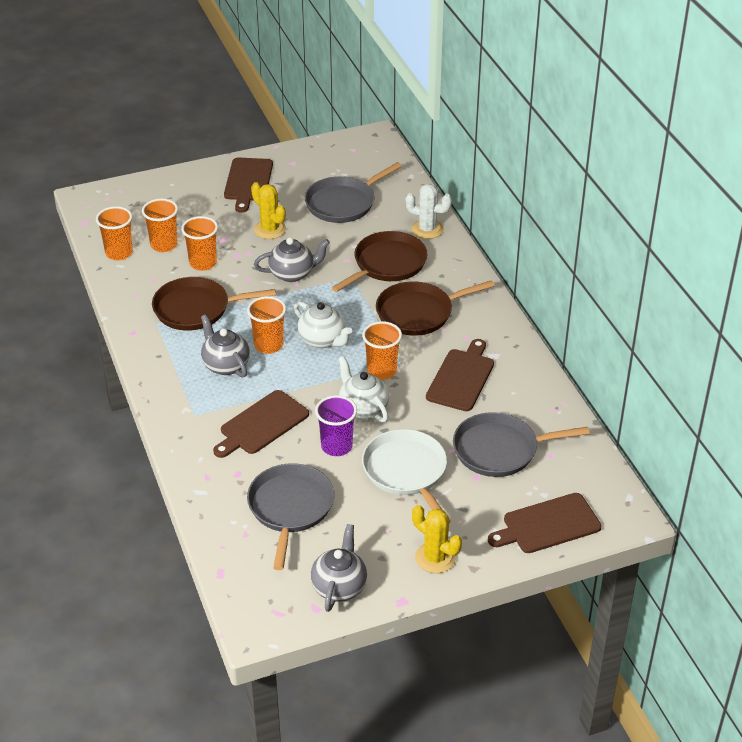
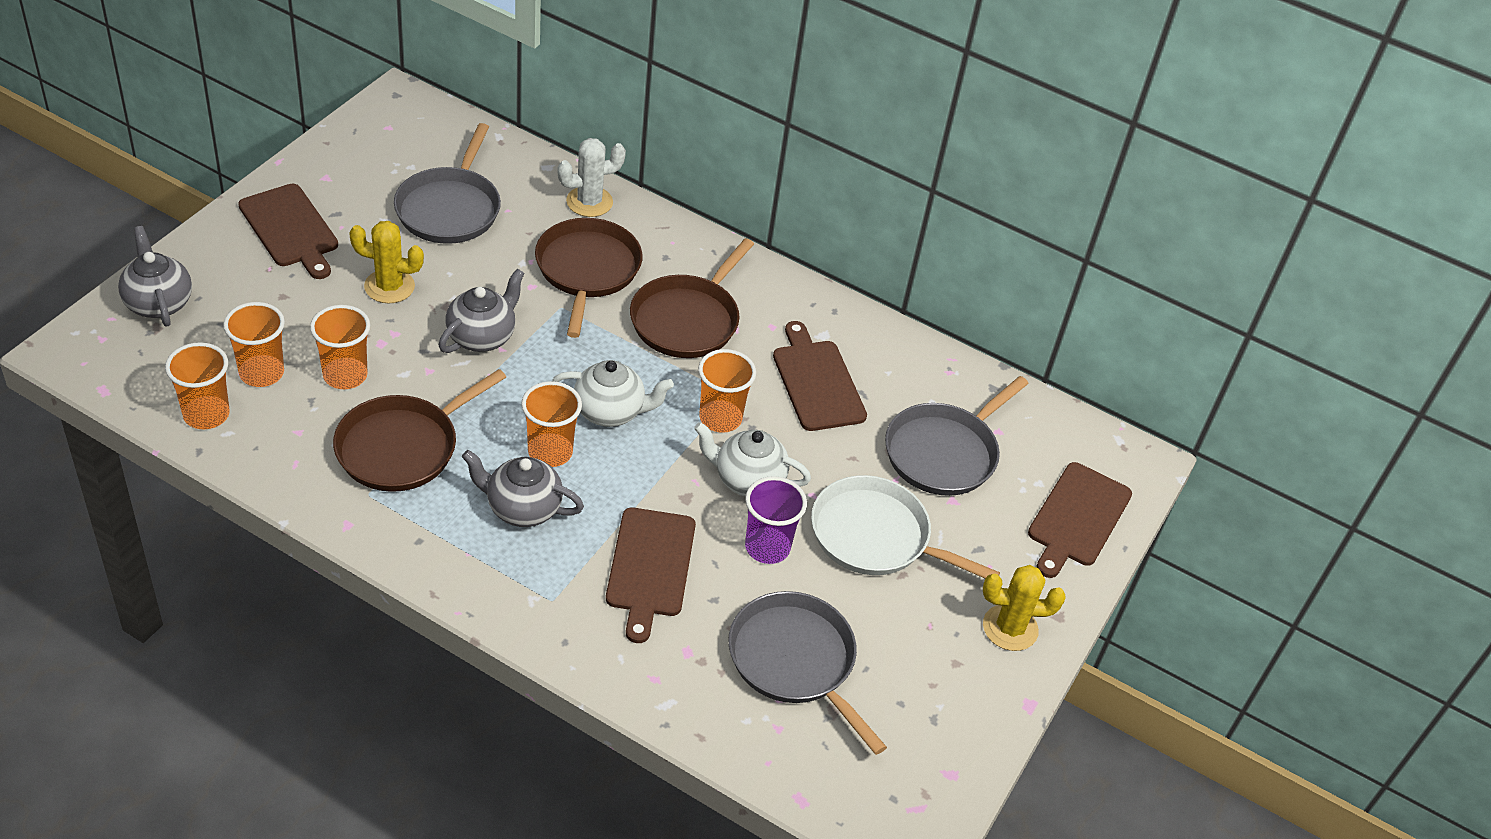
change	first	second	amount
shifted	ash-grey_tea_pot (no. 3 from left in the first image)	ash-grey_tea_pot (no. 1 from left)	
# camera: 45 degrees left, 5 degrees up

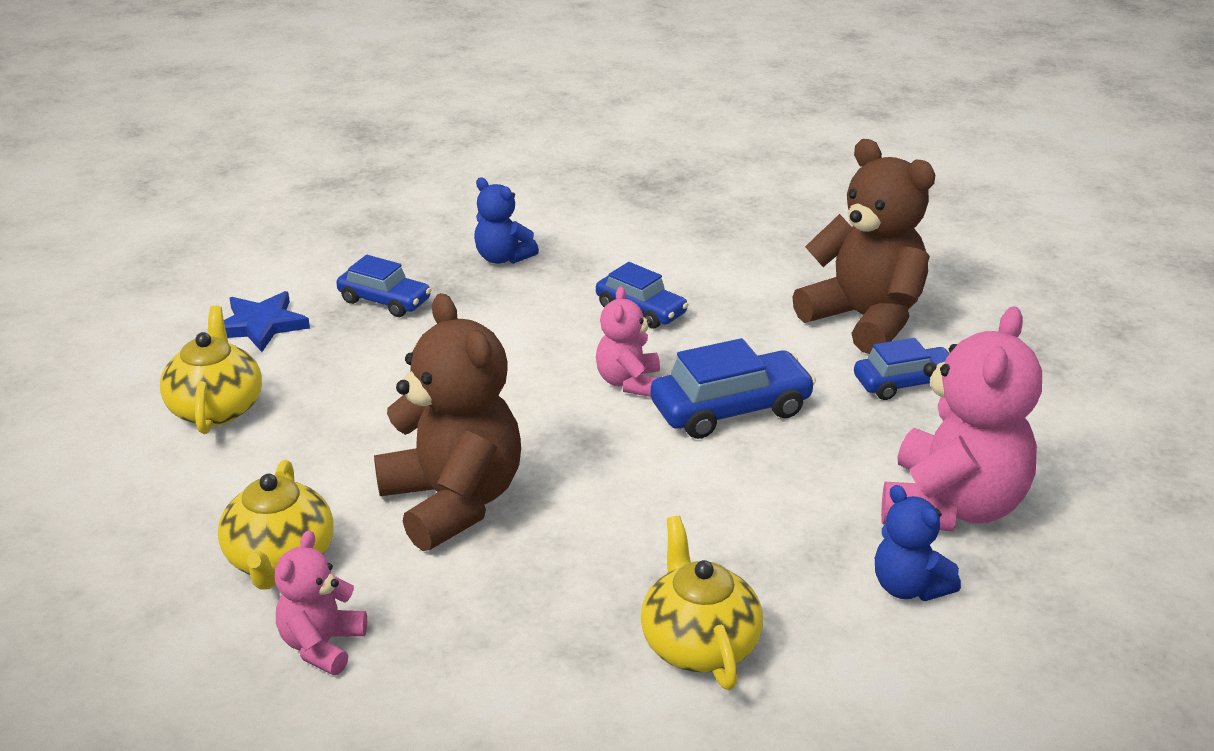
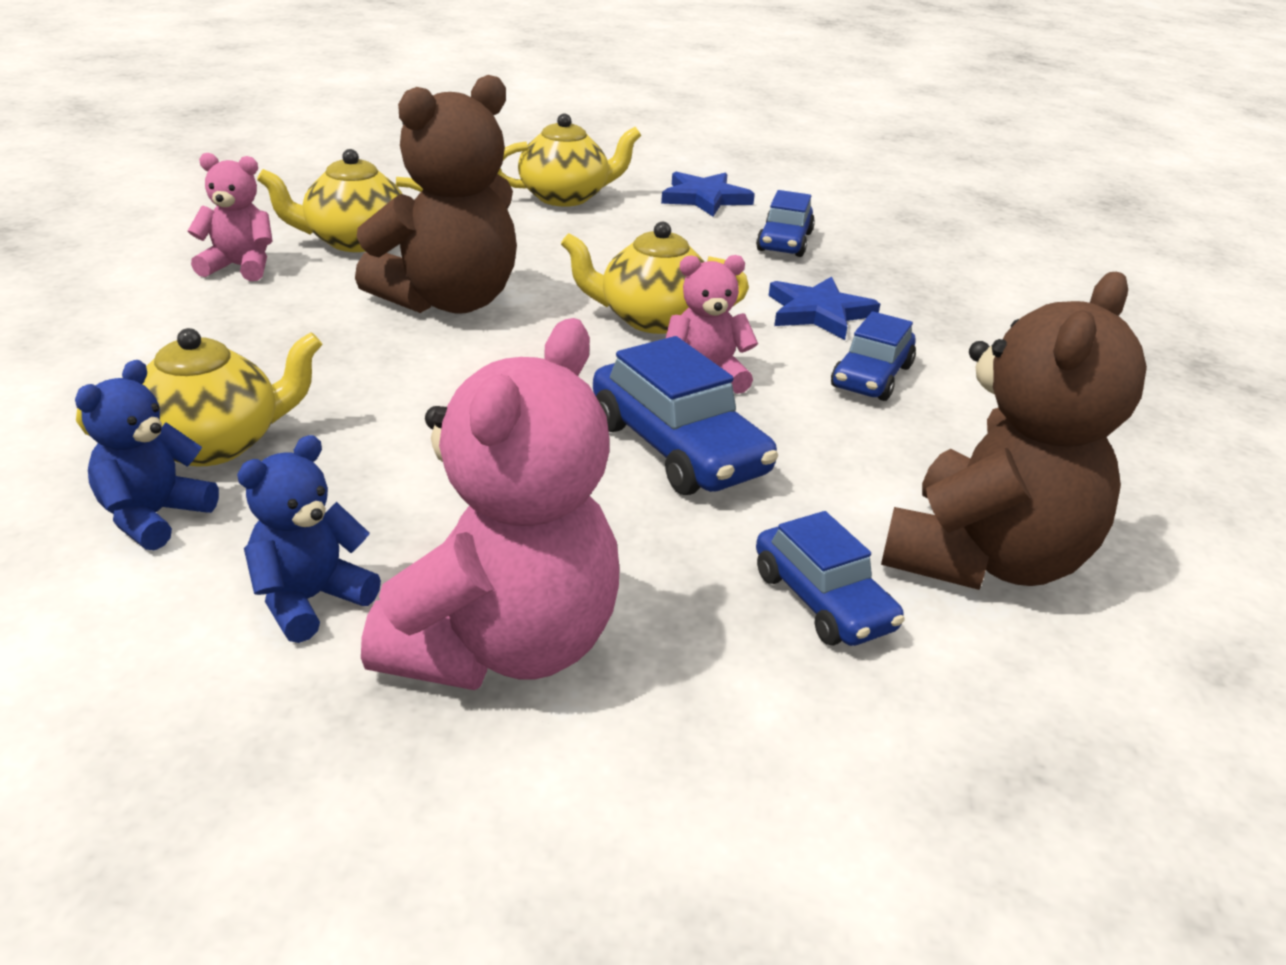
change	first	second	amount
shifted	cobalt_stuffed_bear (no. 1 from left)		
rotated	pink_stuffed_bear (no. 3 from left in the first image)	pink_stuffed_bear (no. 2 from left)	75 degrees counterclockwise
new		bright_yellow_tea_pot (no. 4 from left)	
new		cobalt_star_shape (no. 2 from left)	
# camera: 75 degrees right, 0 degrees up

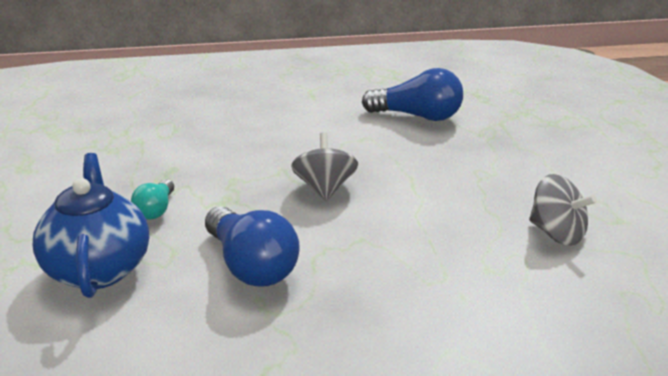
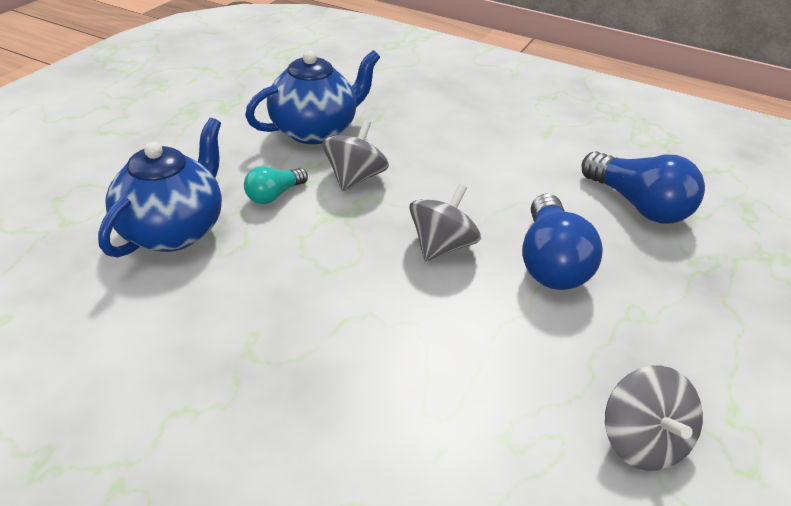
change	first	second	amount
shifted	cobalt_light_bulb (no. 1 from left)		
new		cobalt_tea_pot (no. 2 from left)	
new		ash-grey_toy_top (no. 1 from left)	
# camera: 35 degrees right, 10 degrees up

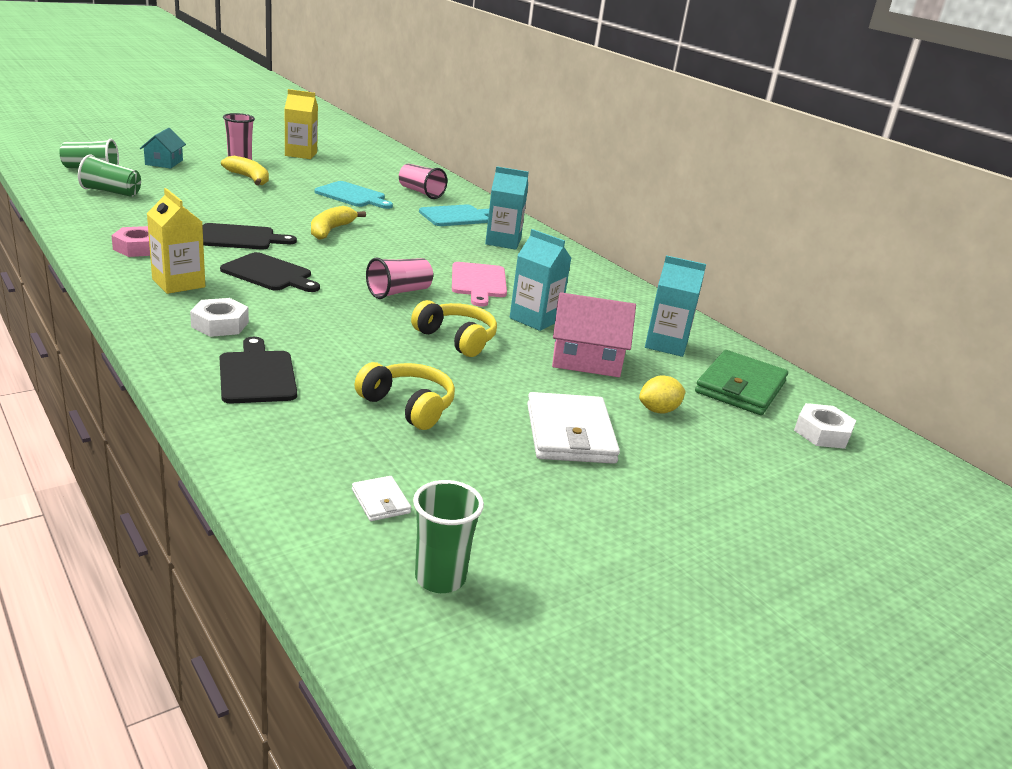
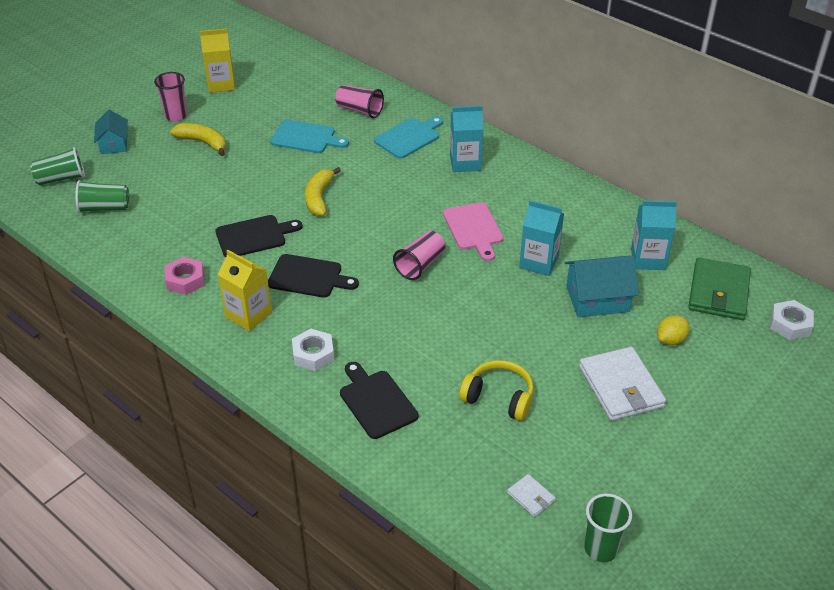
change	first	second	amount
repainted	pink_house	aqua_house (no. 2 from left)	
gone	bright_yellow_over-ear_headphones (no. 2 from left)		
# camera: 10 degrees left, 15 degrees up

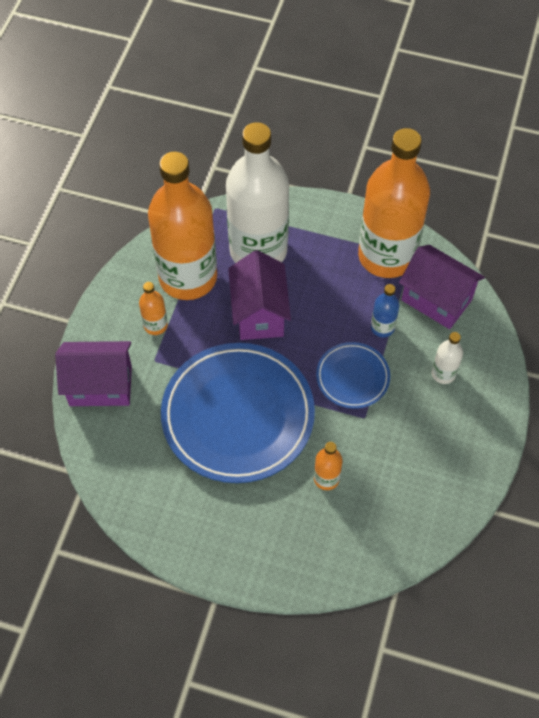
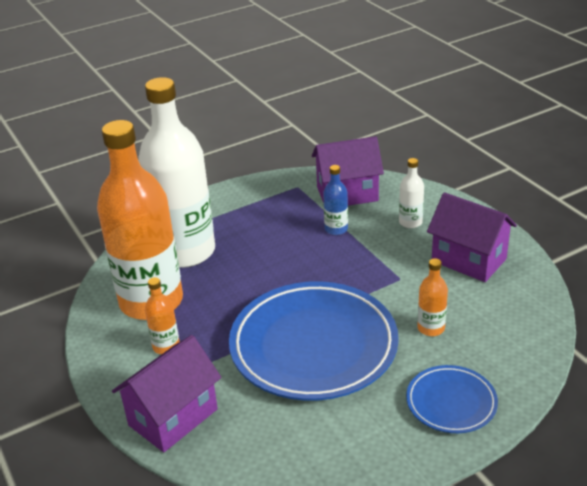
change	first	second	amount
gone	orange-coloured_flask (no. 4 from left)		
shifted	violet_house (no. 2 from left in the first image)	violet_house (no. 3 from left)	
shifted	cobalt_plate (no. 2 from left)		
# camera: 45 degrees left, 25 degrees down

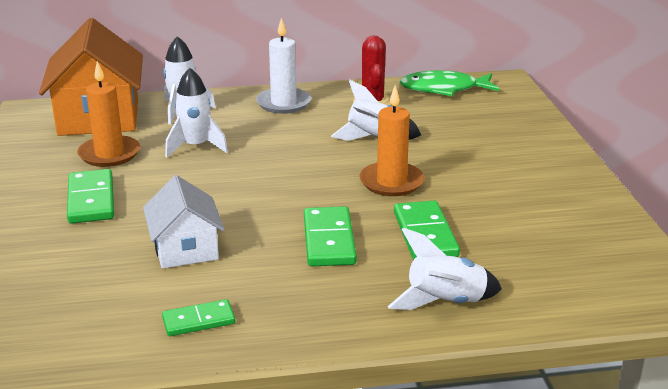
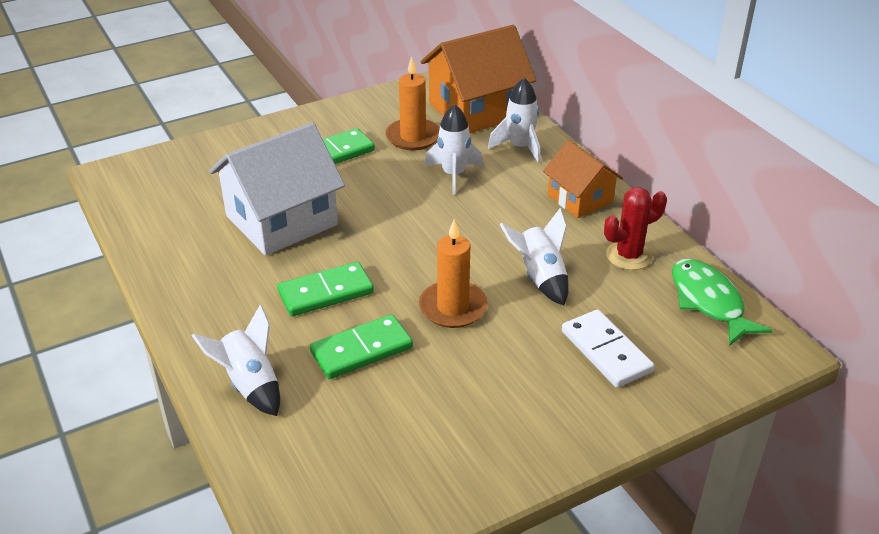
change	first	second	amount
swapped	snow-white_pillar_candle	orange-coloured_house (no. 2 from left)	
scaled	snow-white_house		x1.70
gone	emerald_domino (no. 2 from left)		
new		snow-white_domino	
# camera: 70 degrees right, 10 degrees up

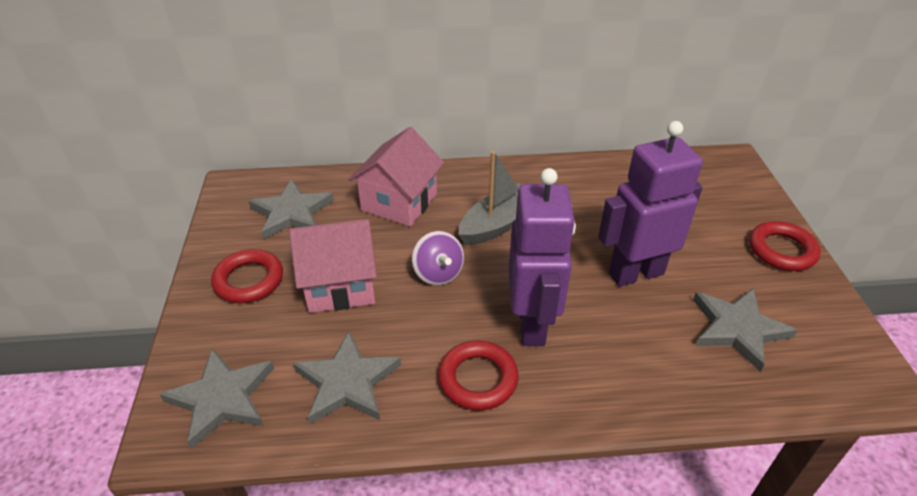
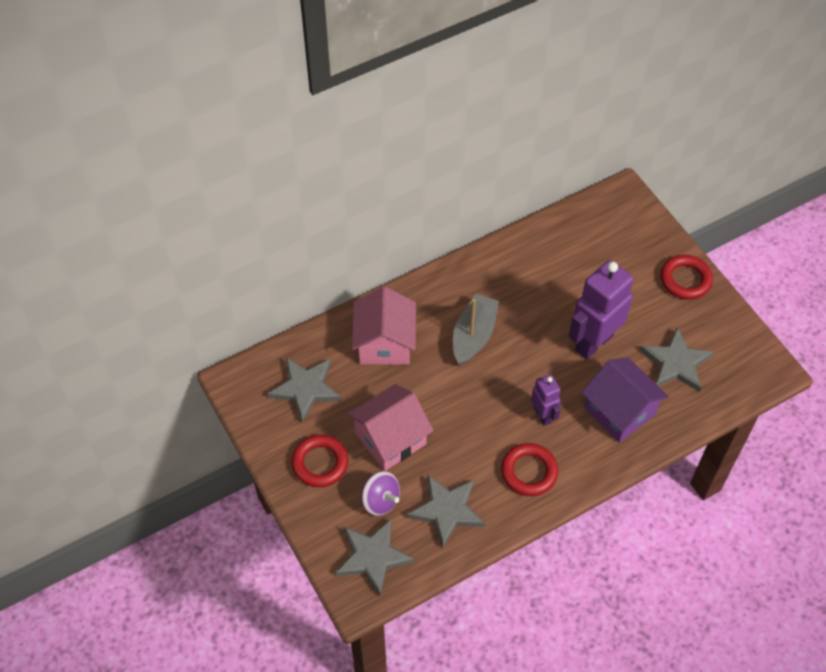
change	first	second	amount
scaled	violet_robot_figure (no. 1 from left)		x0.53
shifted	violet_toy_top		
new		violet_house	
# camera: 25 degrees left, 15 degrees up

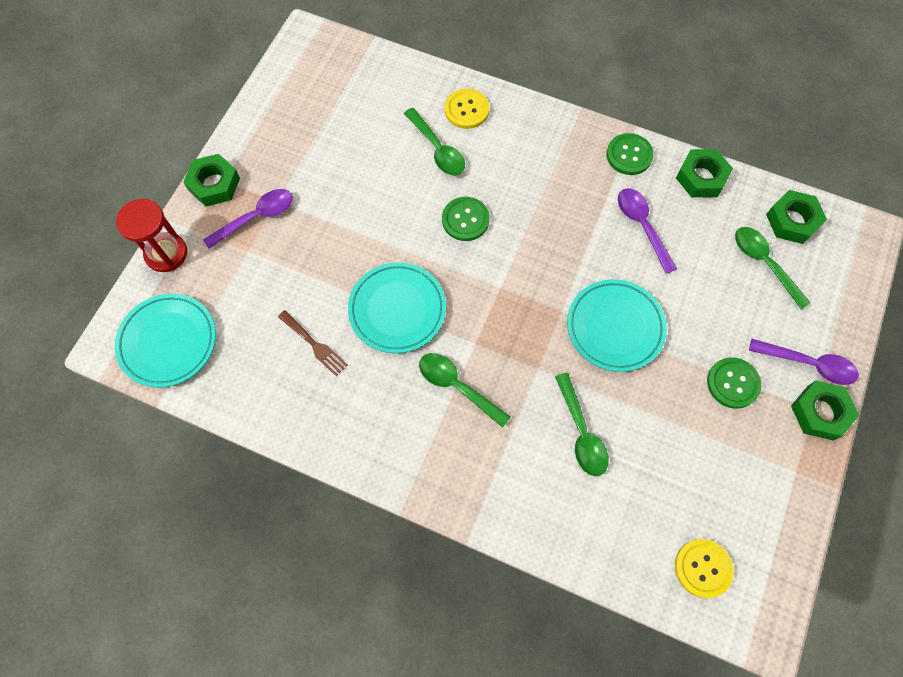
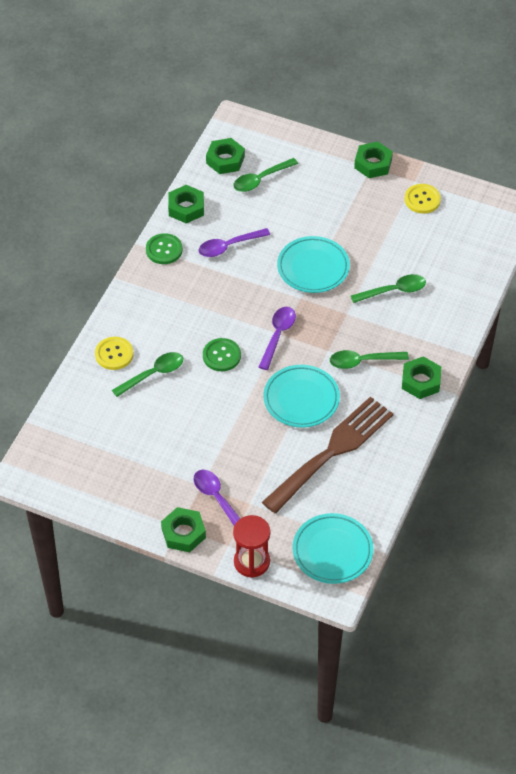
change	first	second	amount
scaled	brown_dinner_fork		x2.44
shifted	violet_tablespoon (no. 3 from left)		
rotated	emerald_tablespoon (no. 2 from left in the first image)	emerald_tablespoon (no. 3 from left)	45 degrees clockwise
gone	emerald_sewing_button (no. 3 from left)		
shifted	bright_yellow_sewing_button (no. 2 from left)		
new		emerald_hex_nut (no. 5 from left)	
# camera: 90 degrees left, 15 degrees down

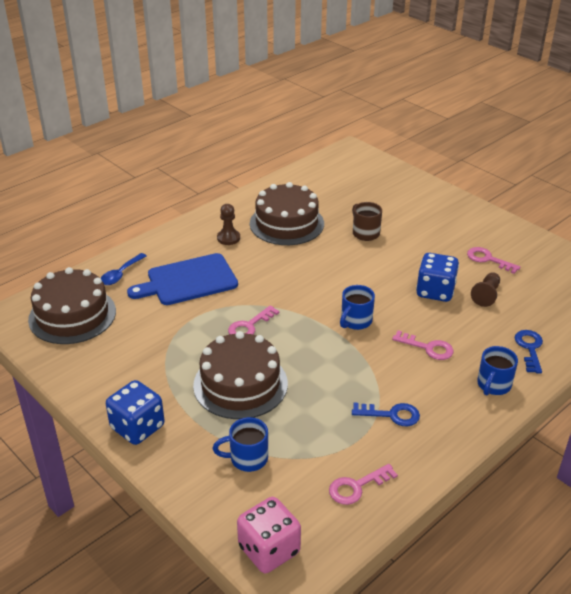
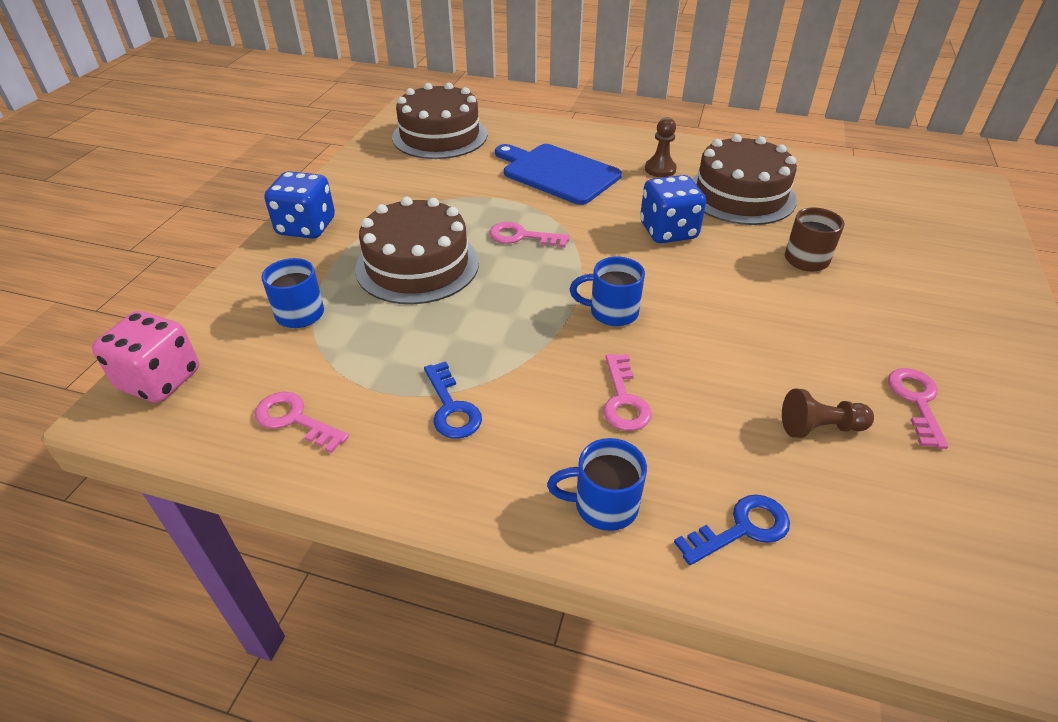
change	first	second	amount
gone	cobalt_tablespoon		
shifted	cobalt_dice (no. 2 from left)		
# camera: 60 degrees right, 5 degrees up

